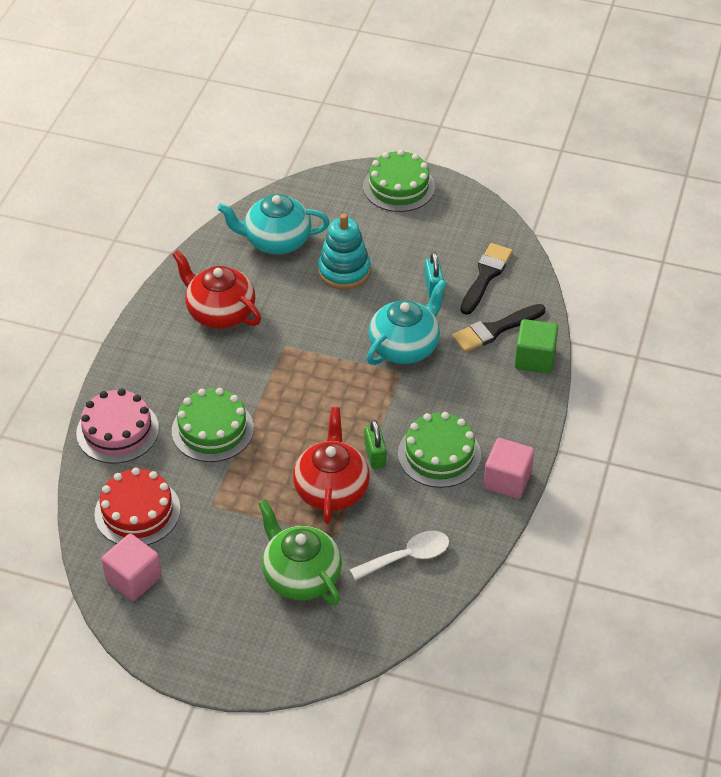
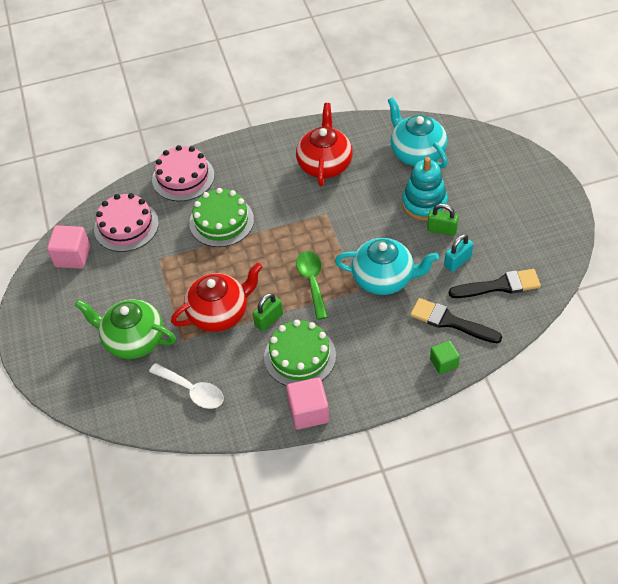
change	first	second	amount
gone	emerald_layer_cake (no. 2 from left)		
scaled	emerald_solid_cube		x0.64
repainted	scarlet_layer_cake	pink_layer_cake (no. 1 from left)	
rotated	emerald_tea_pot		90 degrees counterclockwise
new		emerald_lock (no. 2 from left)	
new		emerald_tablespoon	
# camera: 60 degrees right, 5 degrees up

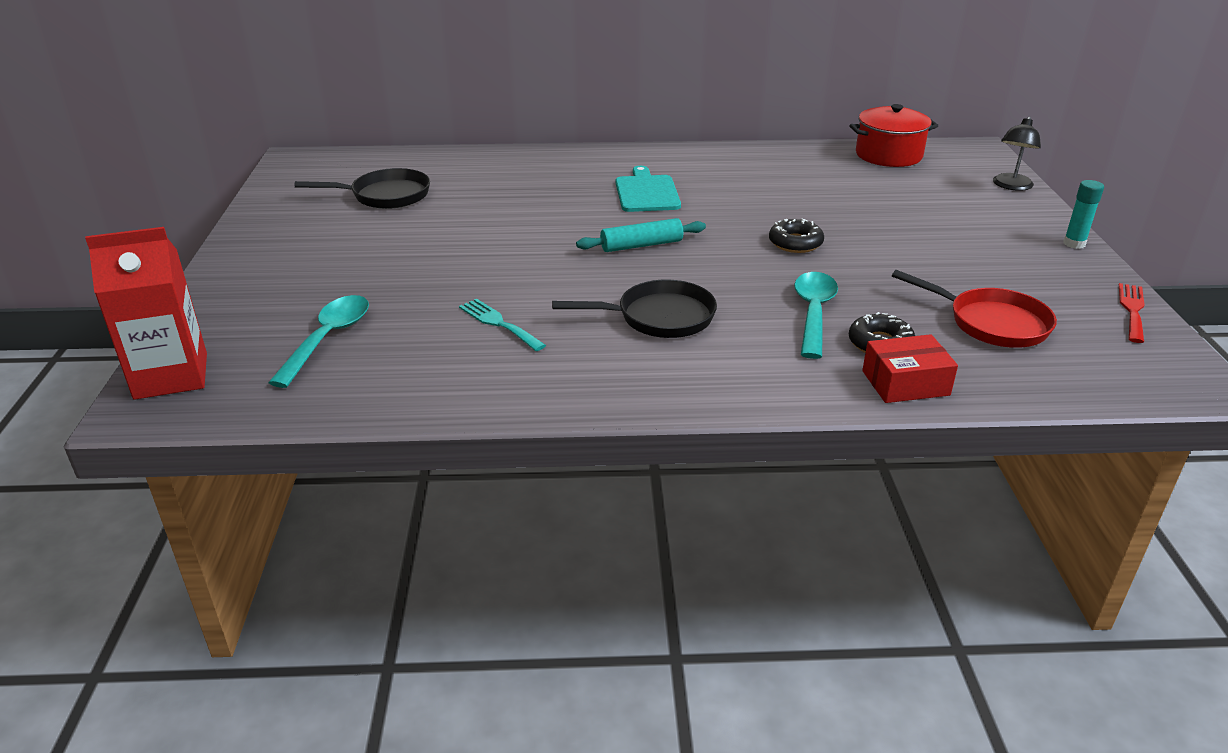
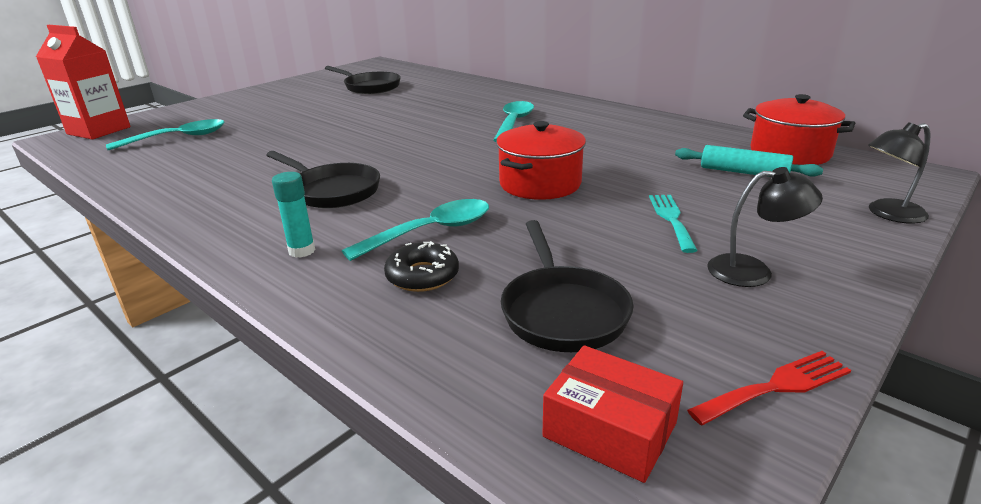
change	first	second	amount
swapped	aqua_chopping_board	aqua_tablespoon (no. 3 from left)	
shifted	aqua_glue_stick		
shifted	aqua_pastry_roller		
swapped	jet-black_donut (no. 1 from left)	scarlet_cooking_pot (no. 1 from left)	
repainted	scarlet_skillet	jet-black_skillet (no. 3 from left)	
shifted	aqua_dinner_fork		
shifted	scarlet_box		
new		jet-black_reading_lamp (no. 1 from left)	
# camera: 45 degrees right, 5 degrees down

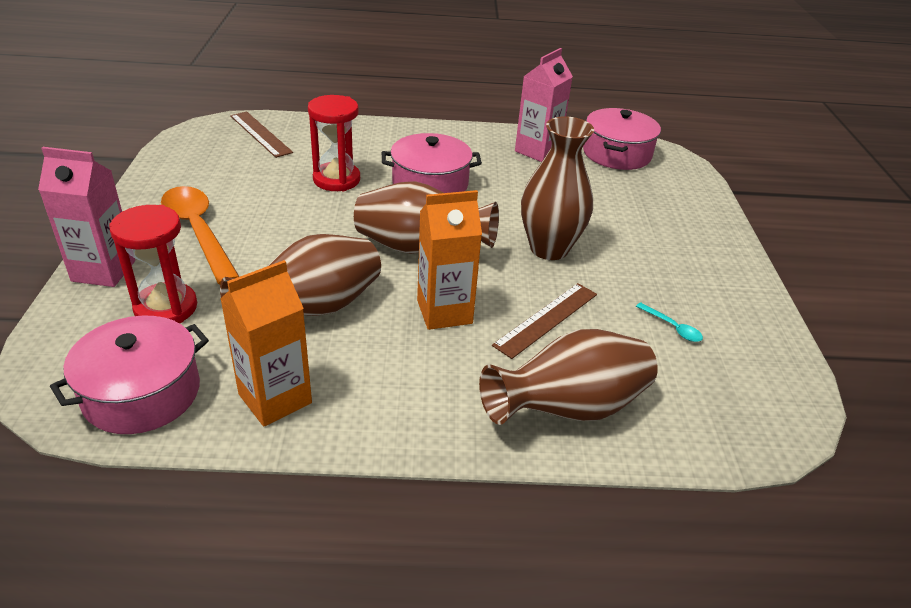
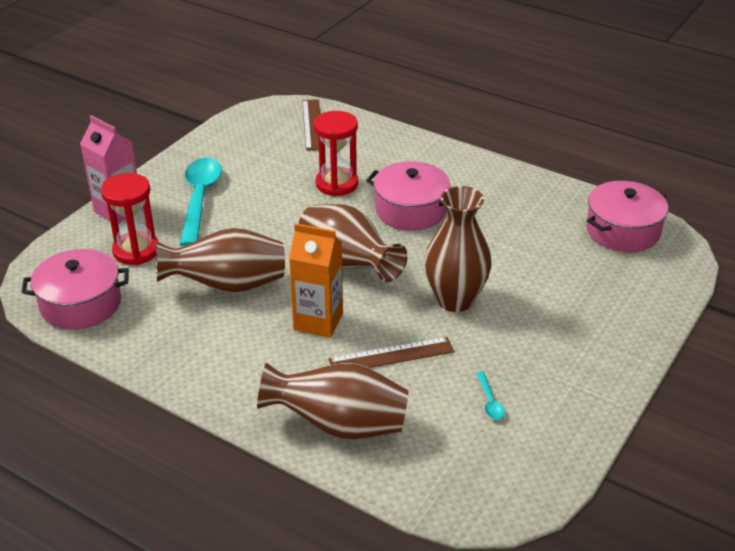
change	first	second	amount
gone	pink_juice_carton (no. 2 from left)		
repainted	orange-coloured_tablespoon	aqua_tablespoon (no. 1 from left)	
gone	orange-coloured_juice_carton (no. 1 from left)		
# camera: 35 degrees right, 0 degrees up

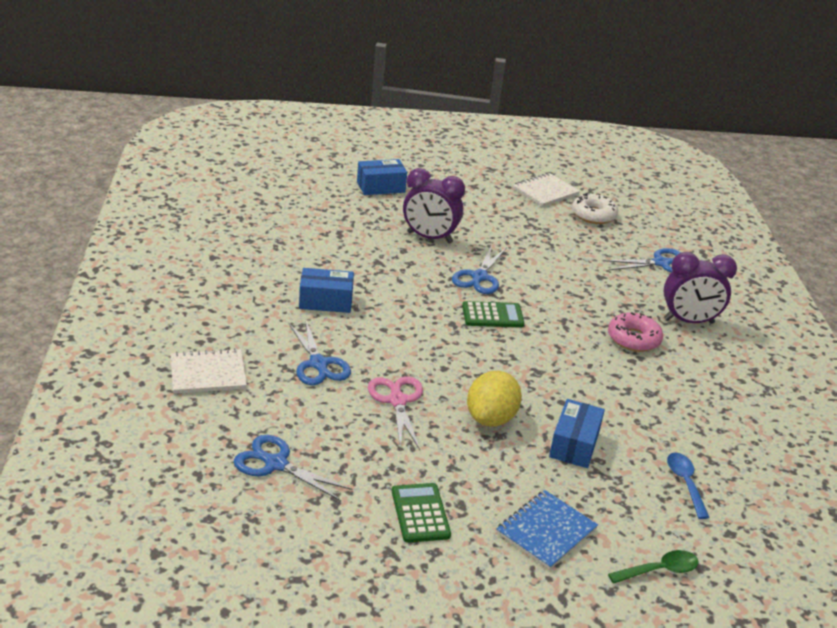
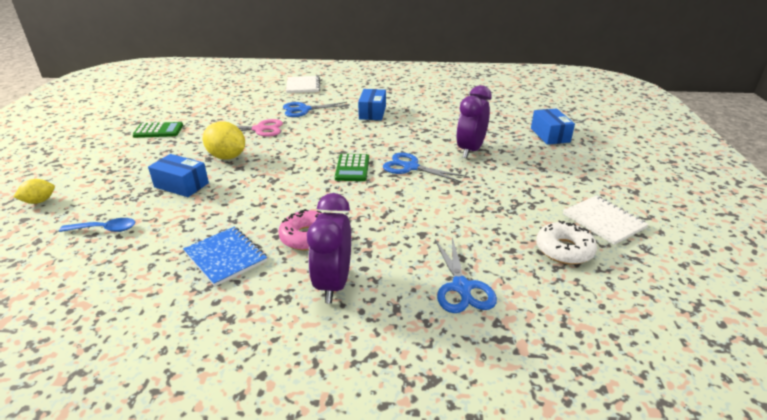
change	first	second	amount
gone	cobalt_pair_of_scissors (no. 1 from left)		
shifted	cobalt_exercise_book		
swapped	emerald_tablespoon	bright_yellow_lemon (no. 1 from left)	
# camera: 100 degrees right, 0 degrees up

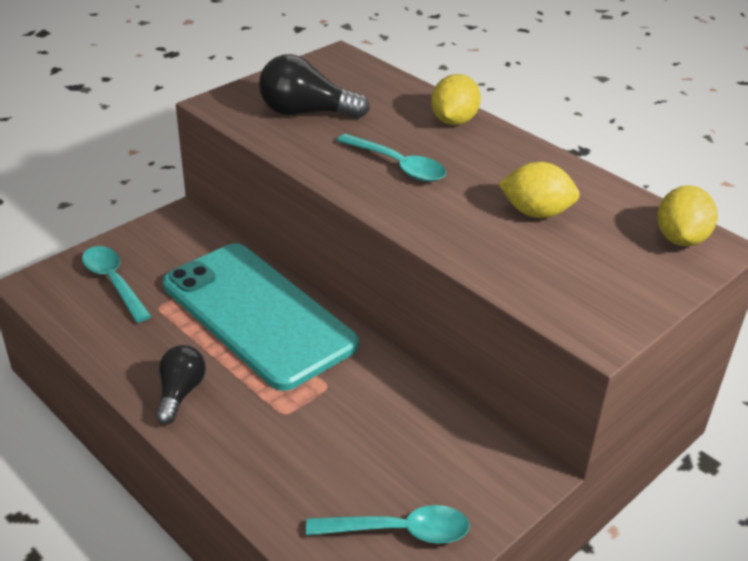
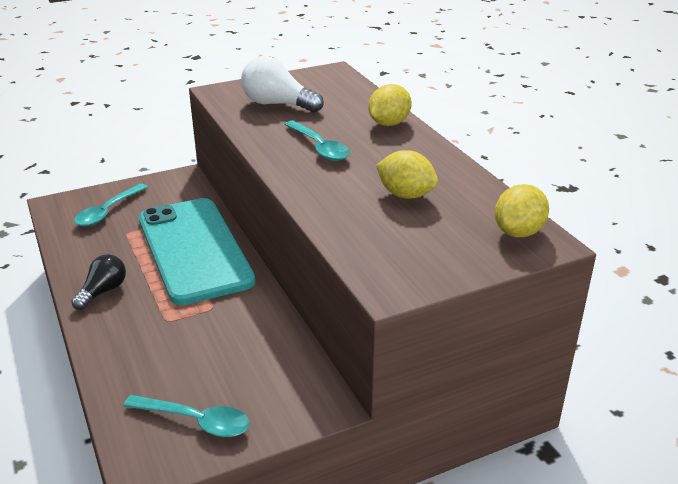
change	first	second	amount
repainted	jet-black_light_bulb (no. 2 from left)	snow-white_light_bulb	
rotated	aqua_tablespoon (no. 1 from left)		135 degrees counterclockwise
# camera: 20 degrees right, 5 degrees down

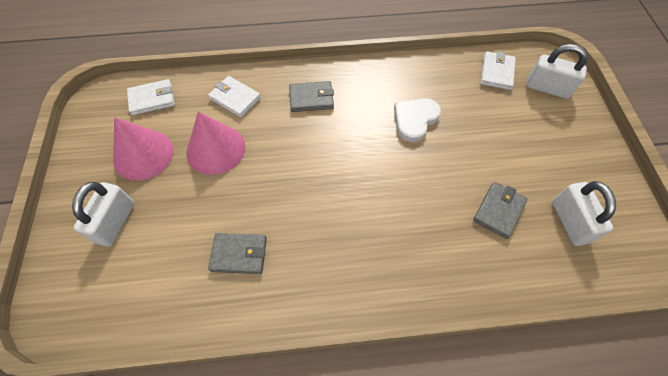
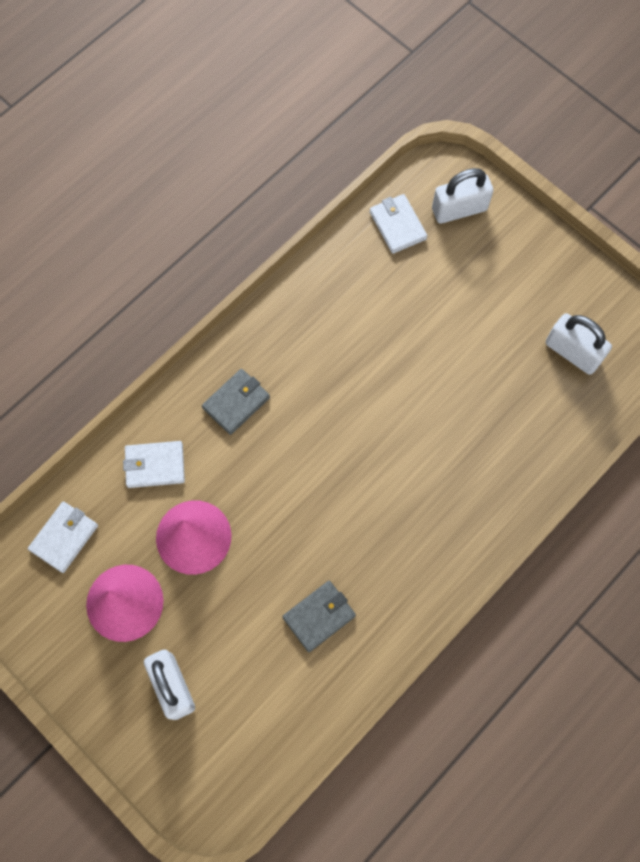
change	first	second	amount
gone	snow-white_love_heart		
gone	ash-grey_wallet (no. 3 from left)		
# camera: 40 degrees left, 10 degrees up

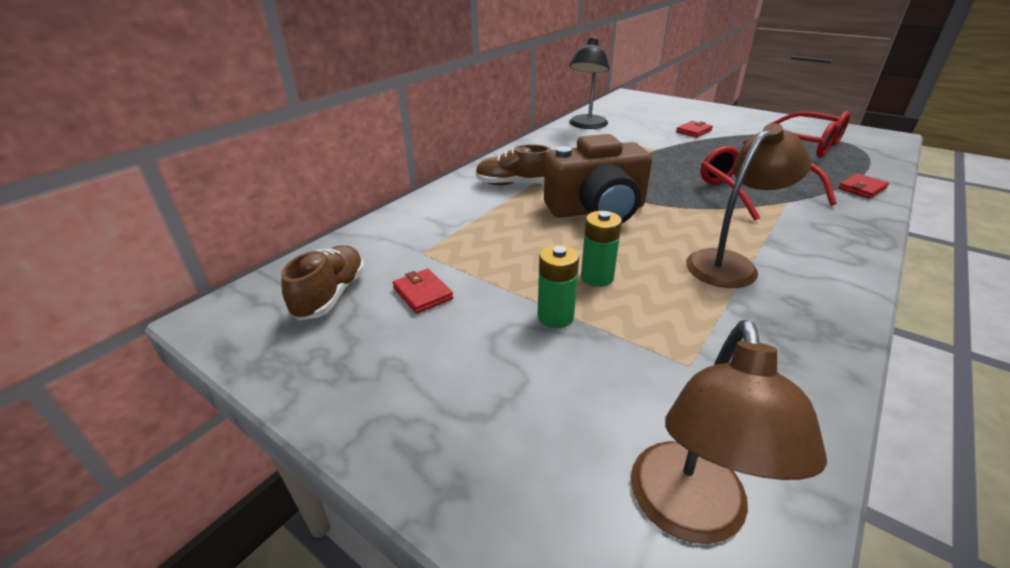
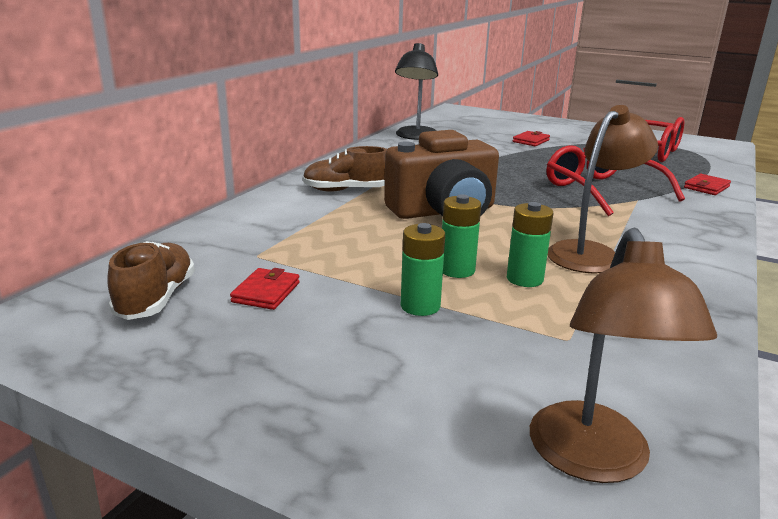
change	first	second	amount
rotated	scarlet_wallet (no. 1 from left)		60 degrees clockwise
new		emerald_battery (no. 3 from left)	
# camera: 10 degrees left, 10 degrees down

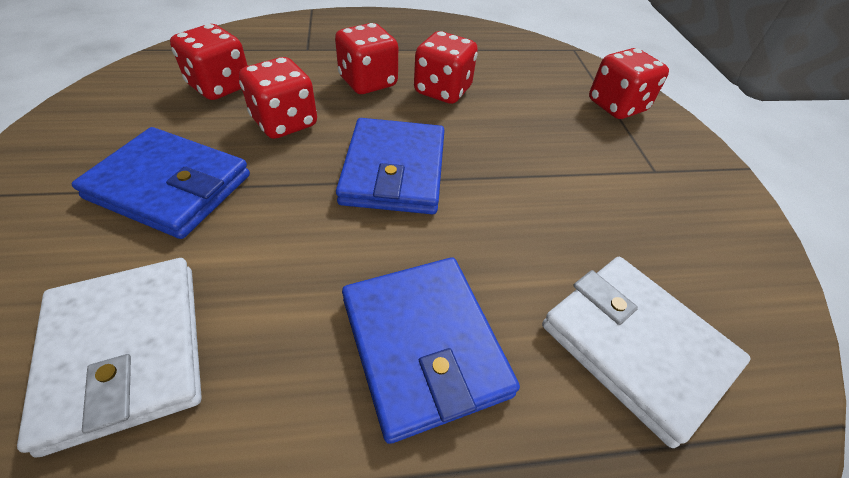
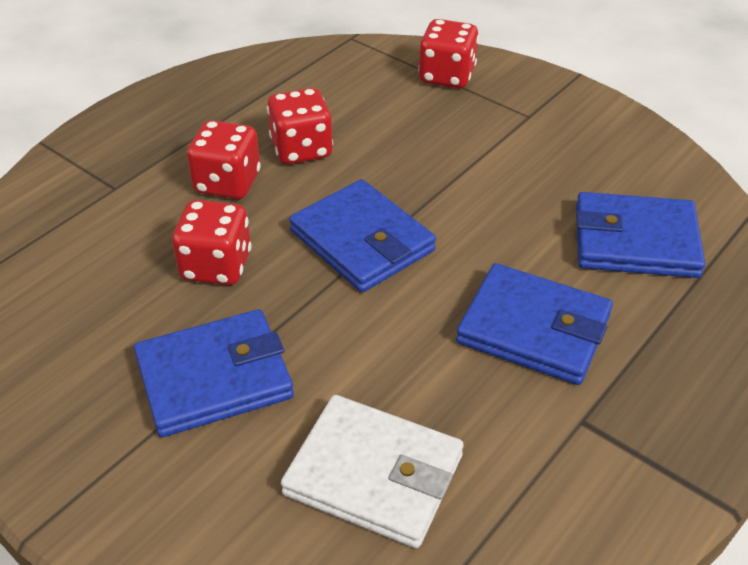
change	first	second	amount
gone	scarlet_dice (no. 1 from left)		
repainted	snow-white_wallet (no. 2 from left)	cobalt_wallet (no. 4 from left)	
# camera: 40 degrees left, 5 degrees down

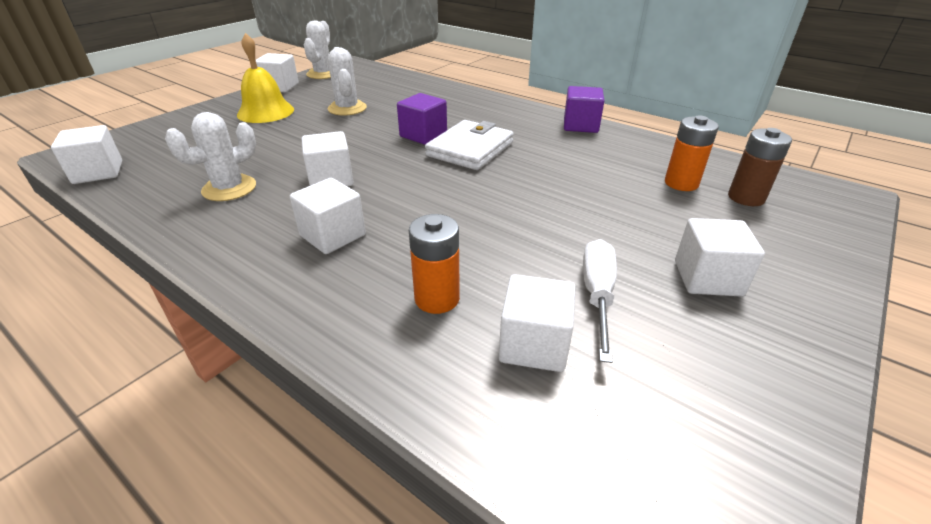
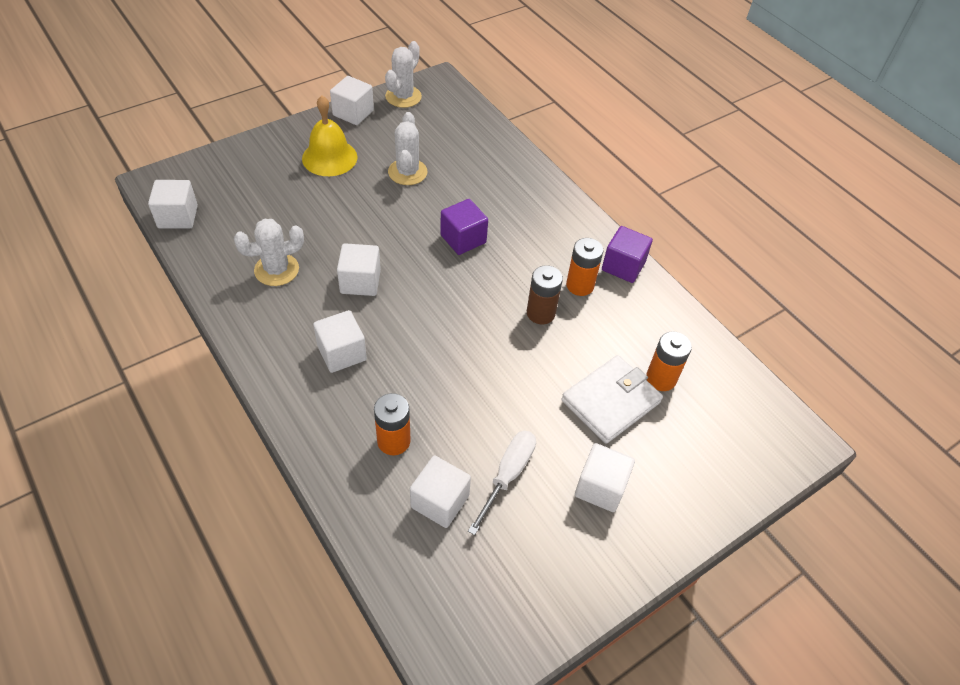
change	first	second	amount
shifted	snow-white_wallet		
shifted	brown_battery		
new		orange-coloured_battery (no. 2 from left)	
# camera: 15 degrees right, 15 degrees up

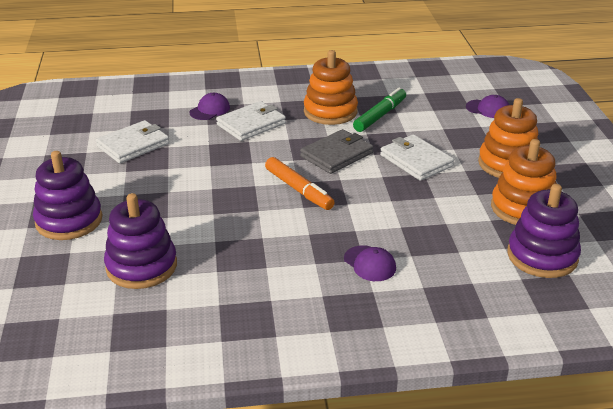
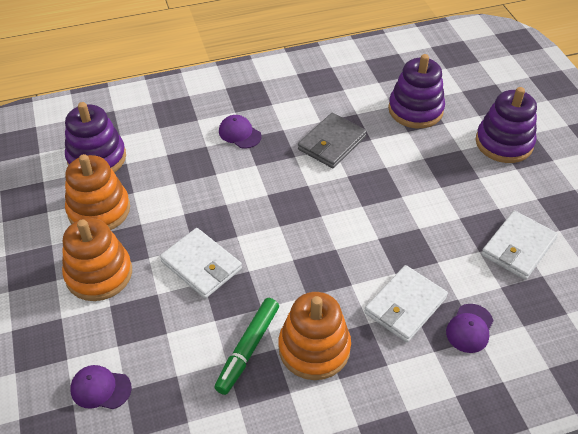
change	first	second	amount
shifted	ash-grey_wallet		
gone	orange-coloured_felt_pen		
# camera: 170 degrees right, 15 degrees up

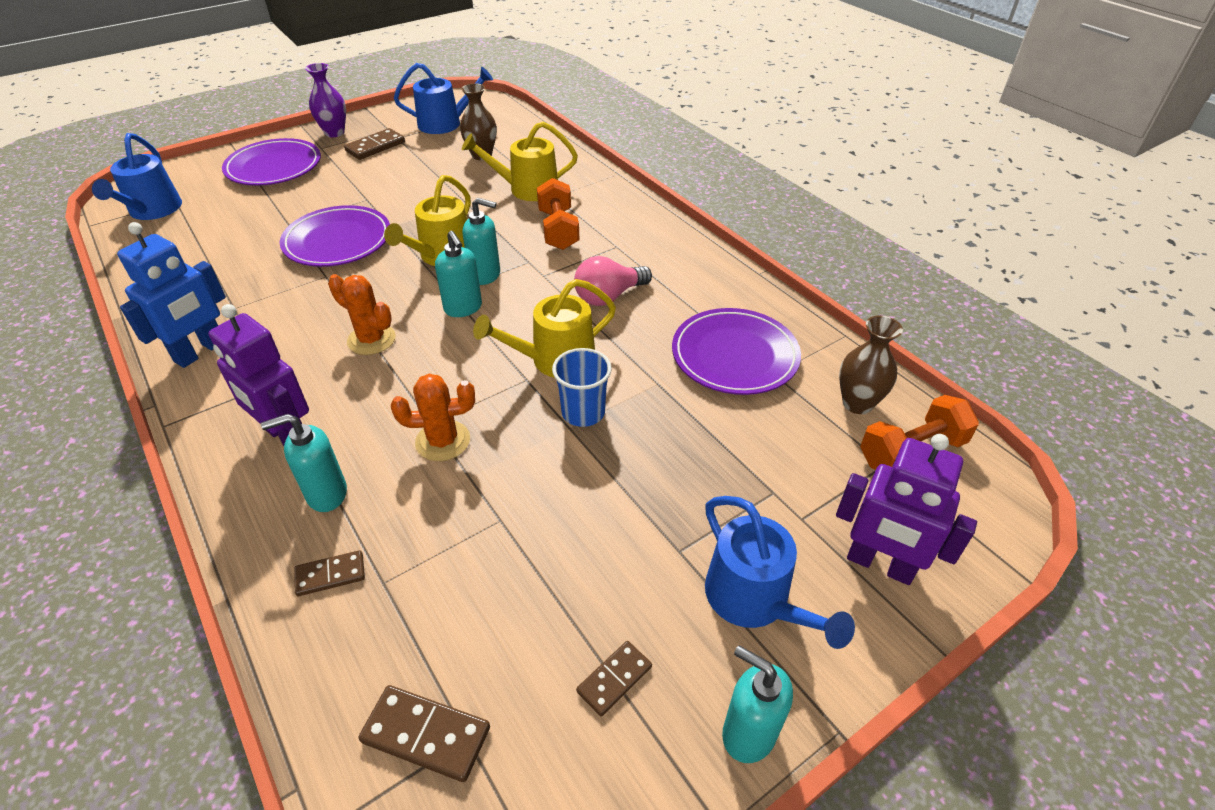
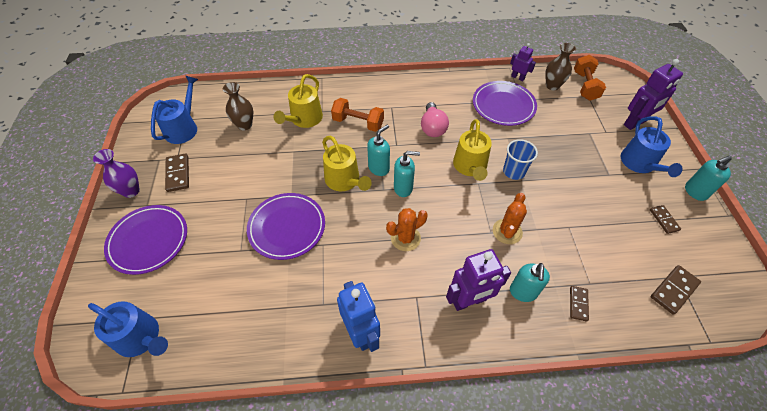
change	first	second	amount
rotated	cobalt_watering_pot (no. 3 from left)		90 degrees clockwise
new		violet_robot_figure (no. 2 from left)	
# camera: 60 degrees left, 10 degrees up

